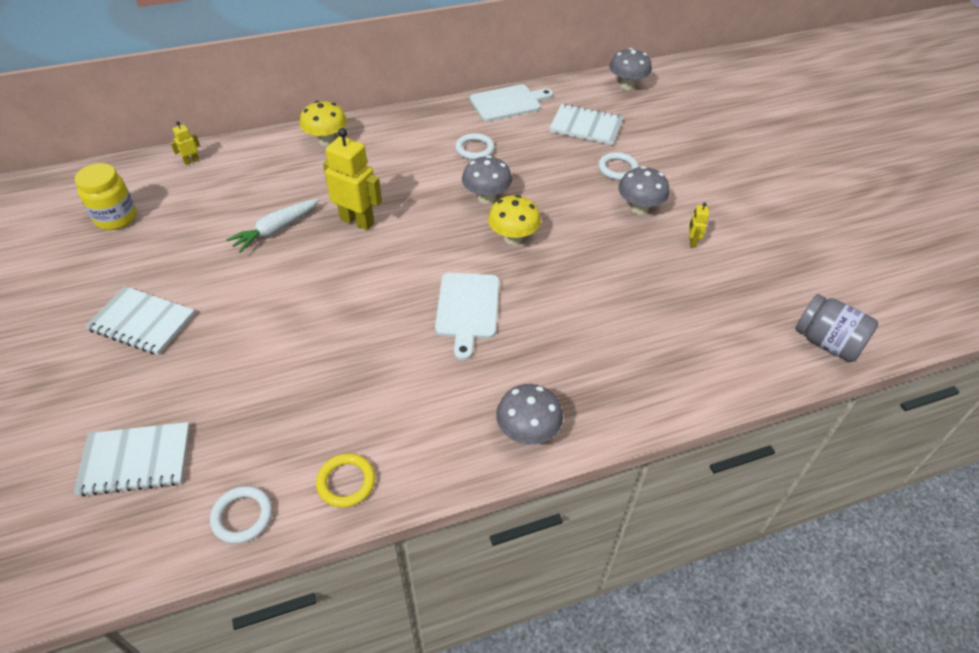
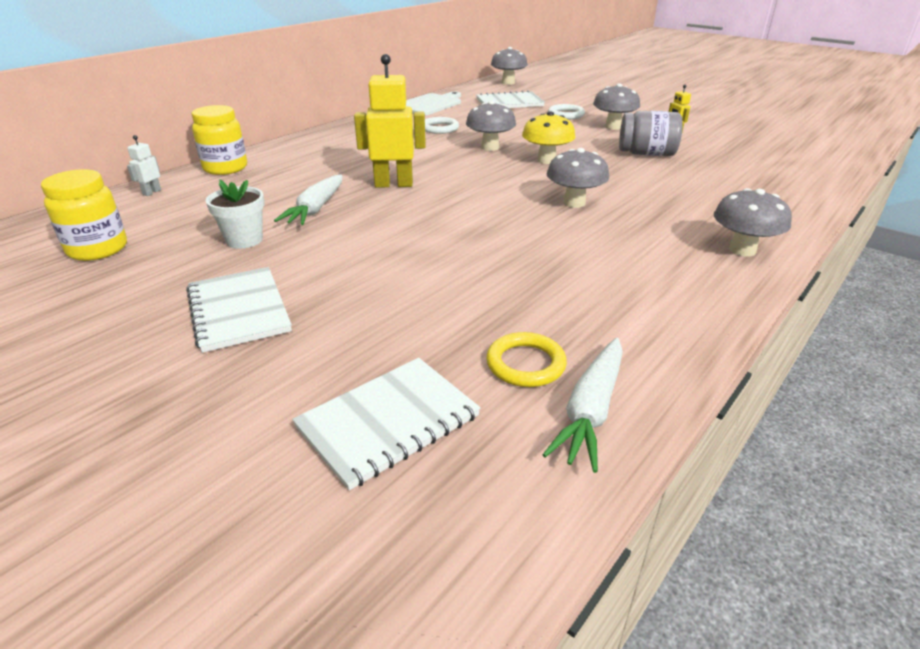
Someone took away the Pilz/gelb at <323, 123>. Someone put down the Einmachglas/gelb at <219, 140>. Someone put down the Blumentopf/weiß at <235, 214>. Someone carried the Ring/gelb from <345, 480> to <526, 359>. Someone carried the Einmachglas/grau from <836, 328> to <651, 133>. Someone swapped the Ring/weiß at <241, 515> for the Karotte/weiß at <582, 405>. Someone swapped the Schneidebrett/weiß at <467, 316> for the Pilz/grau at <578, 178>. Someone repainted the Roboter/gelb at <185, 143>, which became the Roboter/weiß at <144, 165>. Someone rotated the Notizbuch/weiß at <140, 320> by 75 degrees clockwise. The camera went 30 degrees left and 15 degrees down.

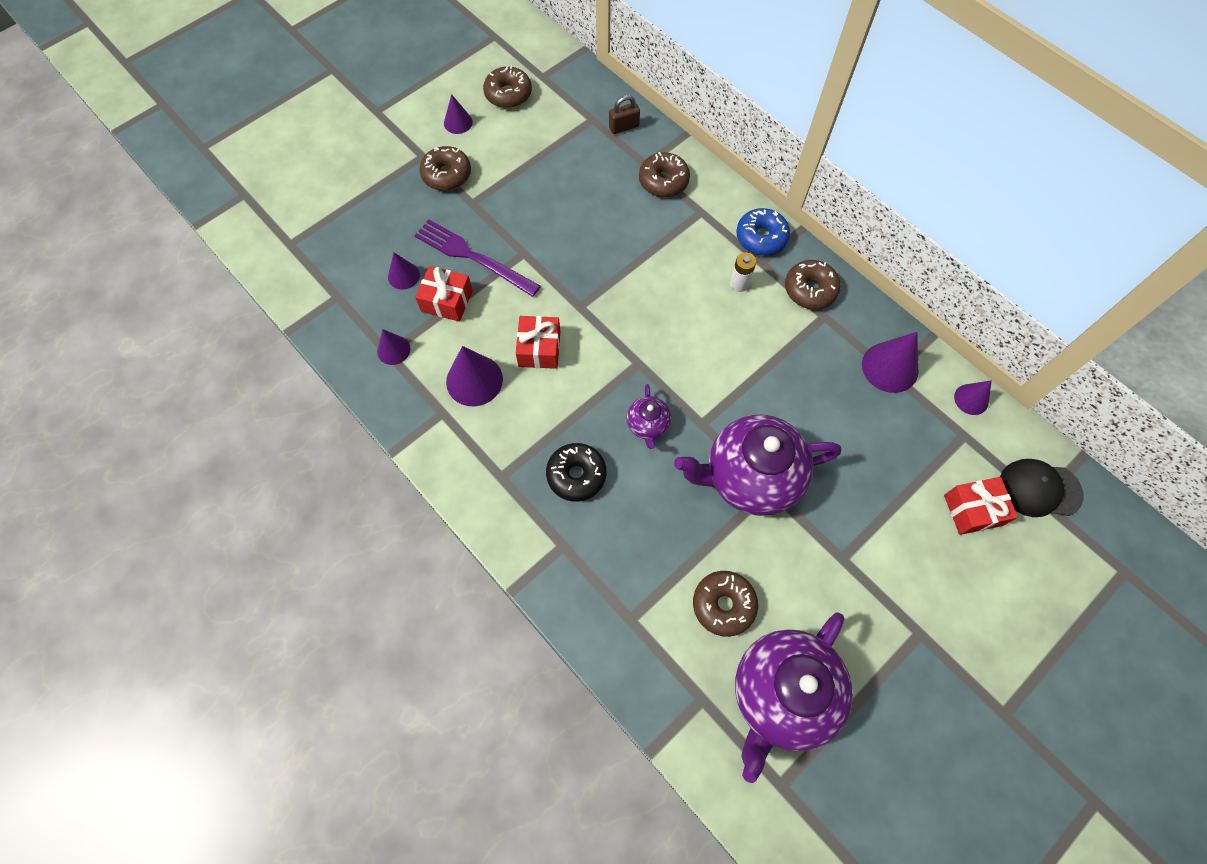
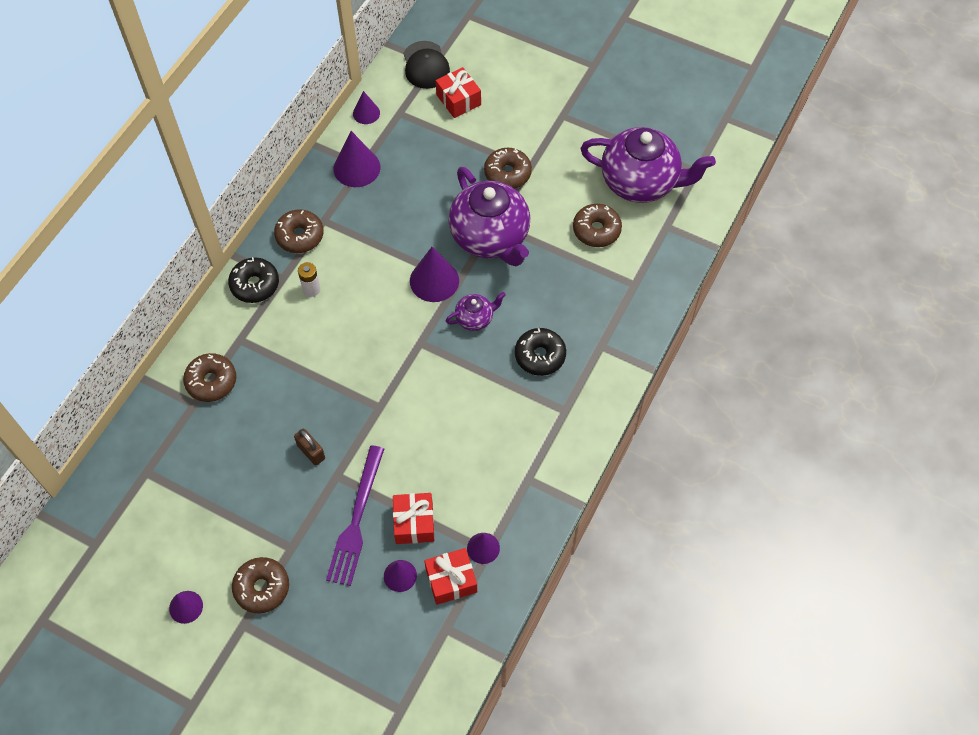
Someone carried the Kegel/lila from <474, 376> to <434, 274>. Someone carried the Donut/braun from <507, 87> to <508, 168>. Someone carried the Geschenk/rot from <538, 342> to <450, 576>. Someone carried the Vorhängeschloss/braun from <624, 114> to <309, 447>. Someone repainted the Donut/blau at <763, 231>, which became the Donut/schwarz at <253, 280>. The camera went 110 degrees left and 5 degrees down.

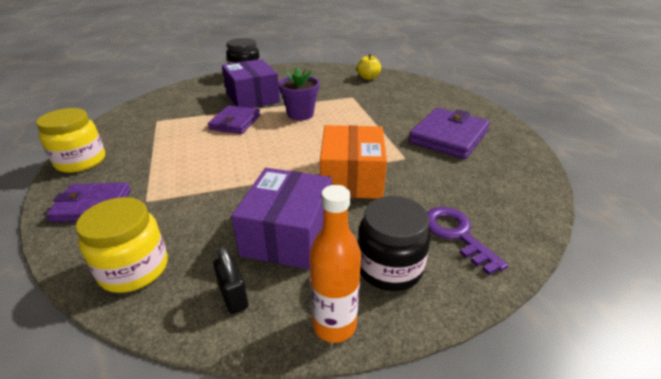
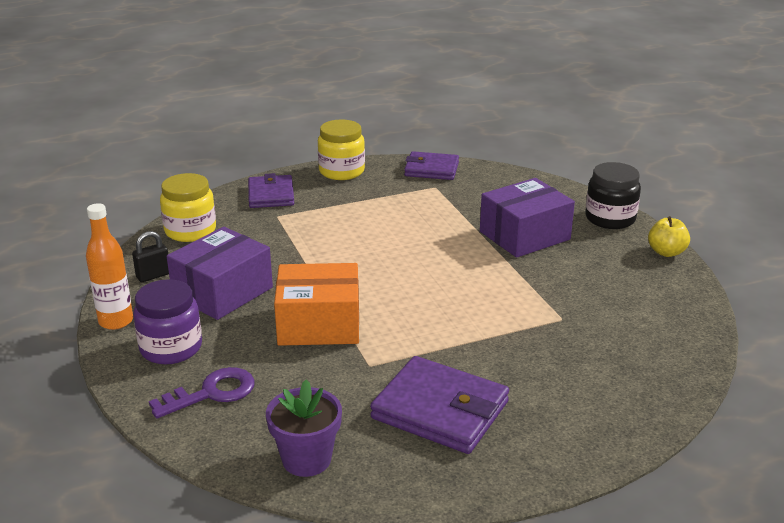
Someone carried the Geldbörse/lila from <234, 119> to <431, 165>. Someone carried the Blumentopf/lila from <299, 94> to <304, 428>. Someone carried the Apfel/gelb from <369, 67> to <669, 236>. Someone repainted the Einmachglas/schwarz at <393, 243>, which became the Einmachglas/lila at <167, 321>. Someone rotated the Schachtel/lila at <281, 219> by 60 degrees counterclockwise. The camera went 85 degrees right and 5 degrees down.

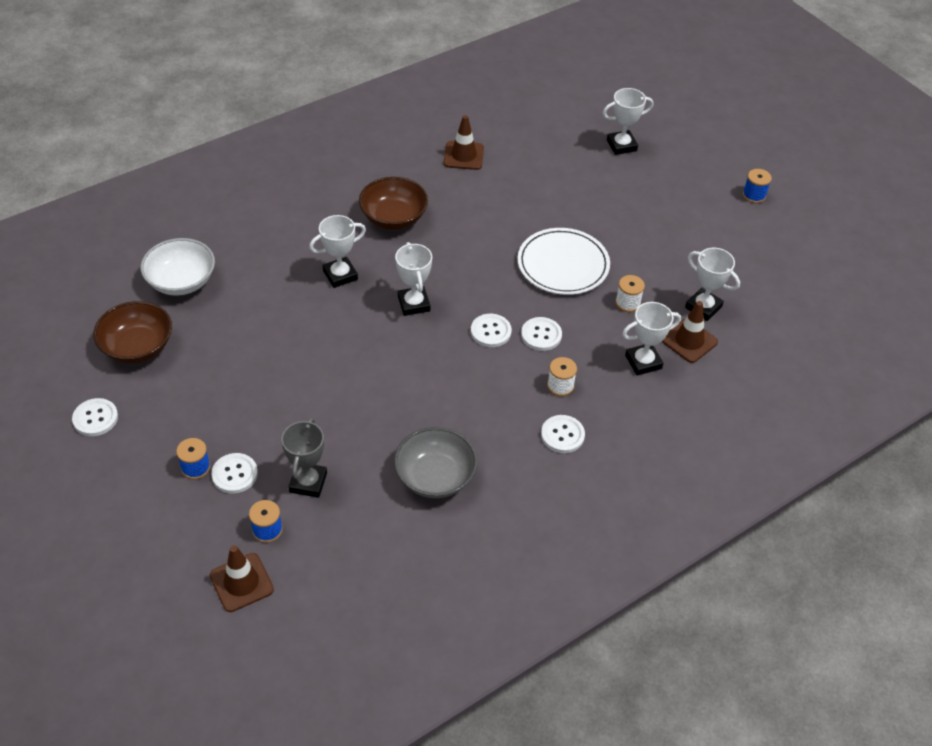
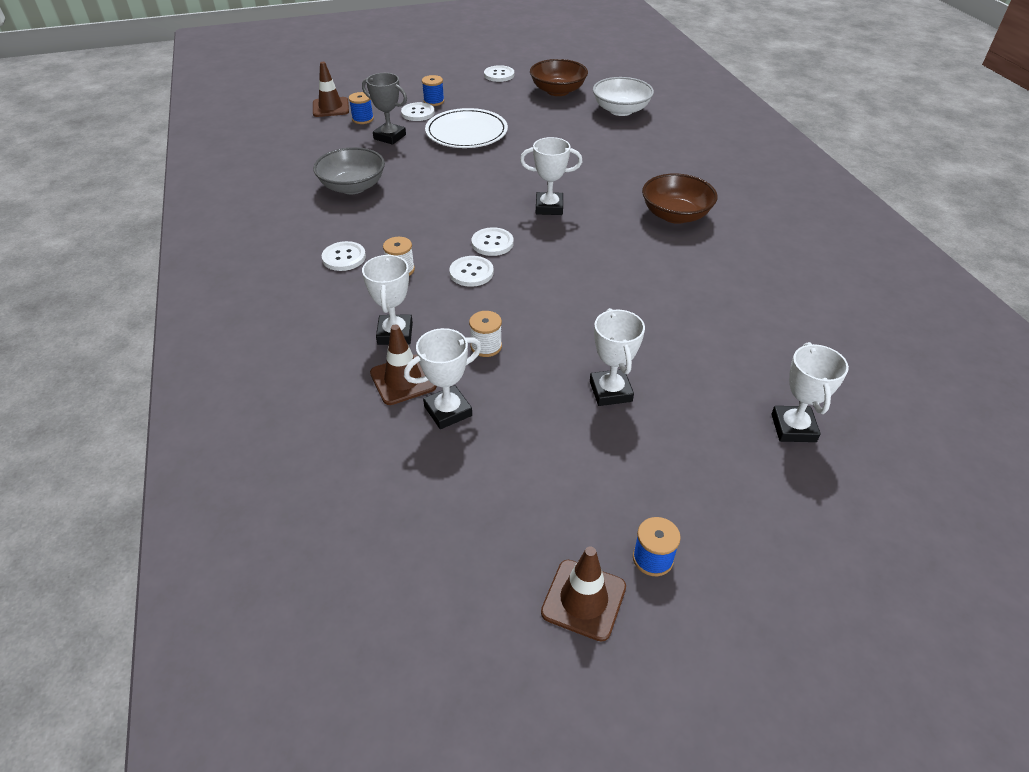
Someone carried the Pokal/weiß from <337, 251> to <617, 357>. Someone carried the Leitkegel/braun from <464, 142> to <583, 594>. Someone carried the Teller/weiß from <563, 261> to <466, 128>. The camera went 110 degrees right and 5 degrees down.

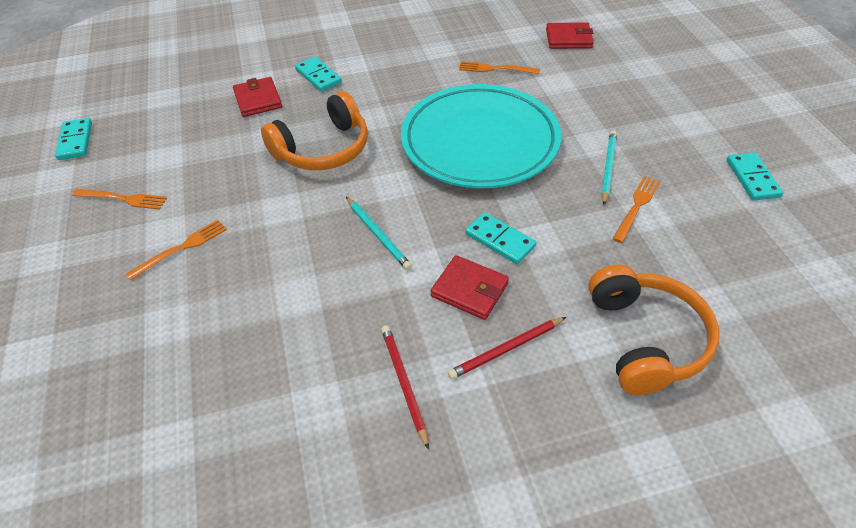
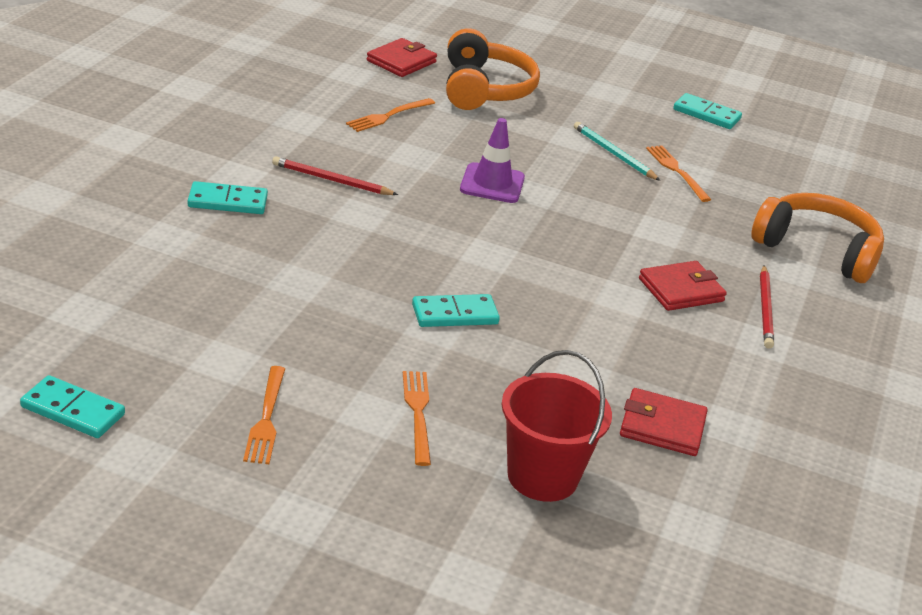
Someone took away the Bleistift/türkis at <379, 233>. Someone put down the Eimer/rot at <557, 426>. Someone carried the Geldbörse/rot from <257, 97> to <664, 422>. Someone carried the Kopfhörer/orange from <314, 130> to <493, 69>. Someone carried the Bleistift/rot from <405, 388> to <335, 175>. Someone carried the Dominostein/türkis from <500, 238> to <456, 310>. Someone swapped the Teller/türkis at <481, 136> for the Leitkegel/lila at <492, 160>. Someone rotated the Gabel/orange at <119, 199> by 135 degrees clockwise. The camera went 60 degrees left and 15 degrees down.

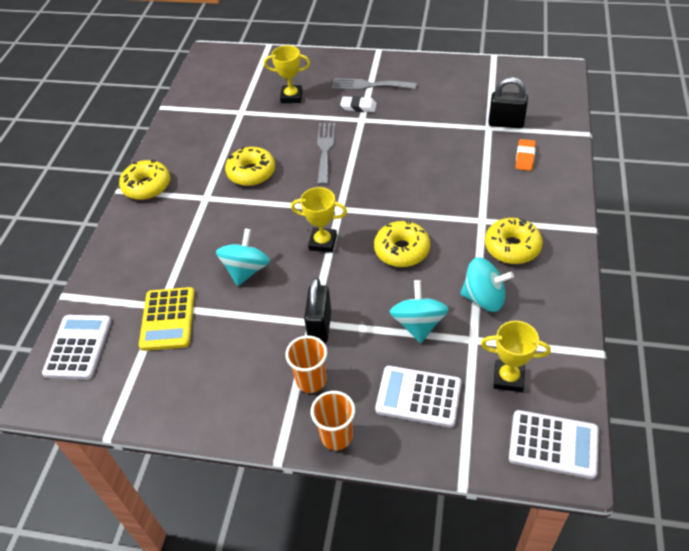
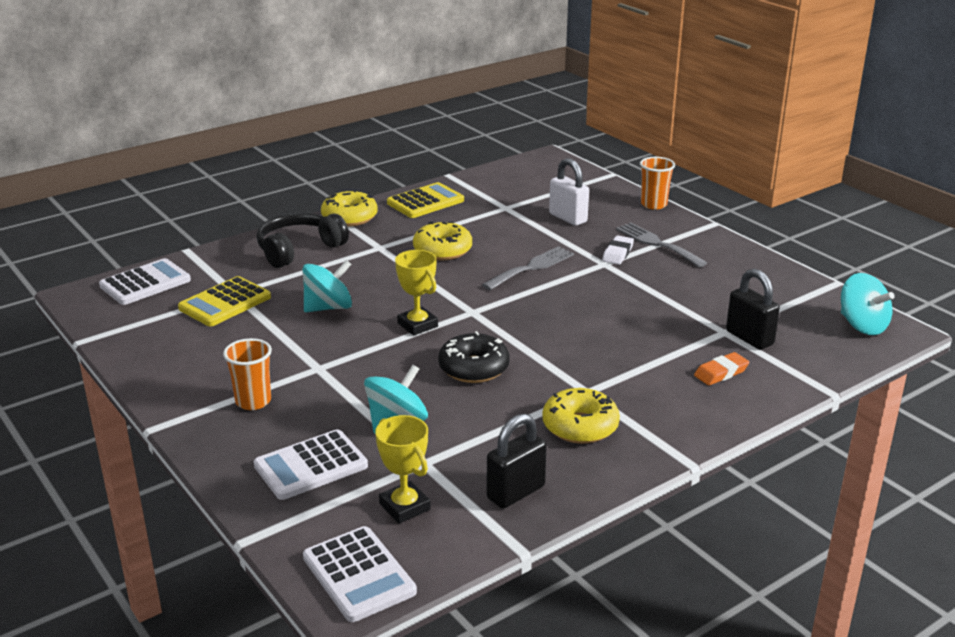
Someone put down the Kopfhörer/schwarz at <303, 240>. Someone put down the Taschenrechner/gelb at <425, 200>. Someone carried the Vorhängeschloss/schwarz from <317, 310> to <517, 460>. Someone carried the Becher/orange from <333, 420> to <657, 183>. Someone carried the Kreisel/türkis from <487, 284> to <868, 304>. Someone swapped the Pokal/gelb at <287, 74> for the Vorhängeschloss/weiß at <569, 192>. Someone repainted the Donut/gelb at <402, 243>, which became the Donut/schwarz at <474, 357>. Someone rotated the Radiergummi/weiß at <358, 104> by 60 degrees clockwise. Someone rotated the Taschenrechner/weiß at <418, 396> by 90 degrees counterclockwise. The camera went 40 degrees right and 20 degrees down.

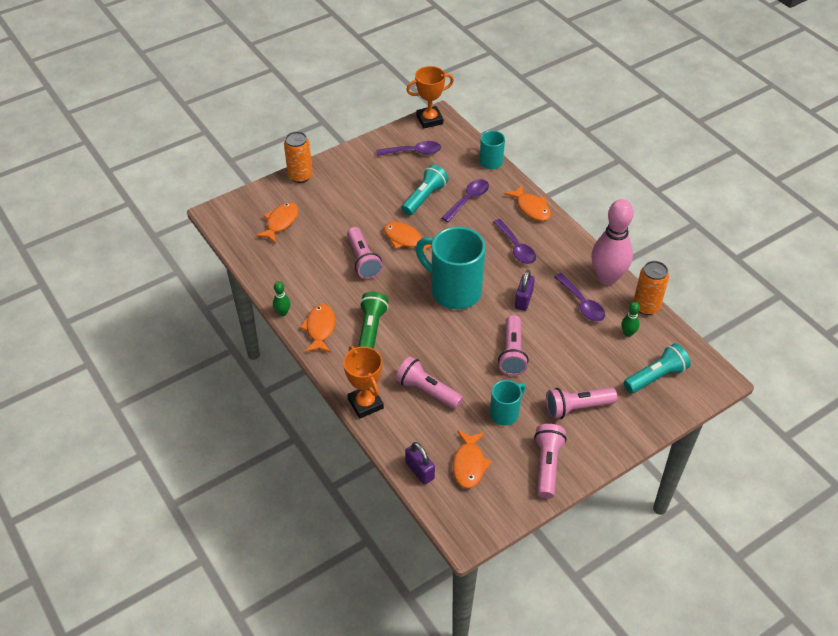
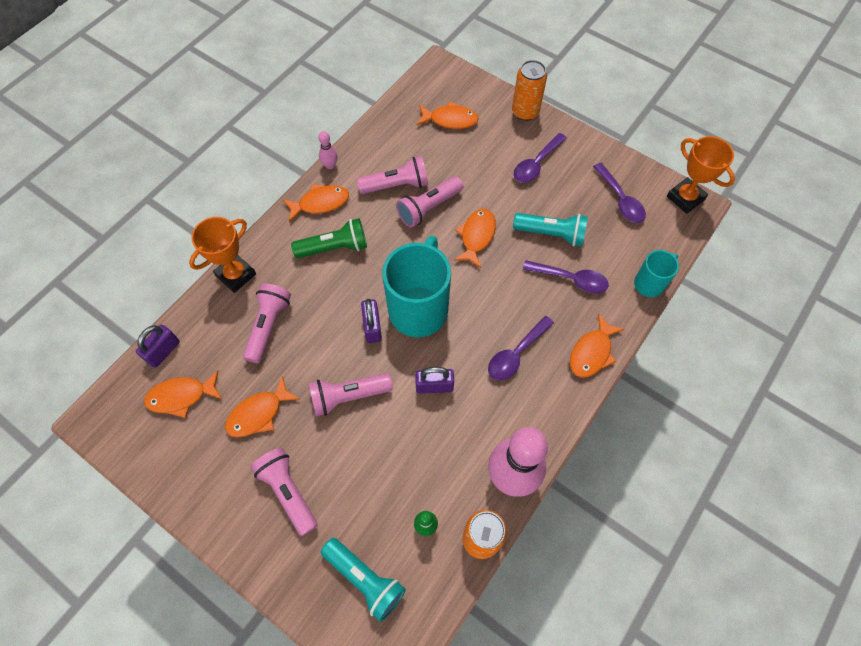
Someone put down the Vorhängeschloss/lila at <371, 321>. Someone carried the Taschenlampe/rosa from <550, 461> to <392, 175>. Someone carried the Löffel/lila from <579, 297> to <540, 158>. Someone swapped the Tasse/türkis at <508, 403> for the Fisch/orange at <262, 407>. Someone repainted the Bowlingkegel/grün at <281, 298>, which became the Bowlingkegel/rosa at <328, 150>. The camera went 70 degrees right and 15 degrees up.

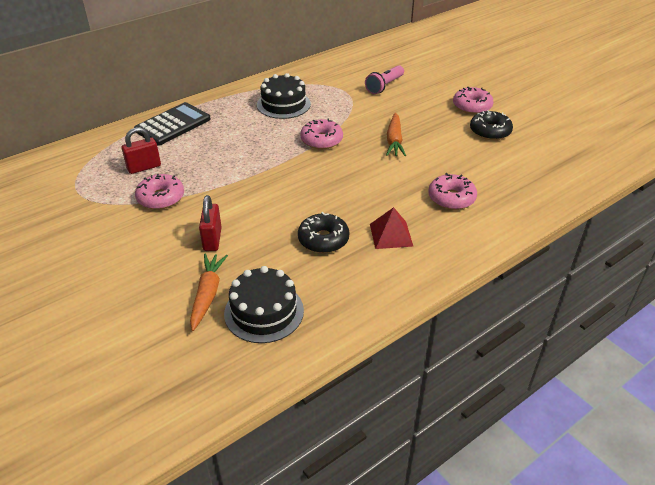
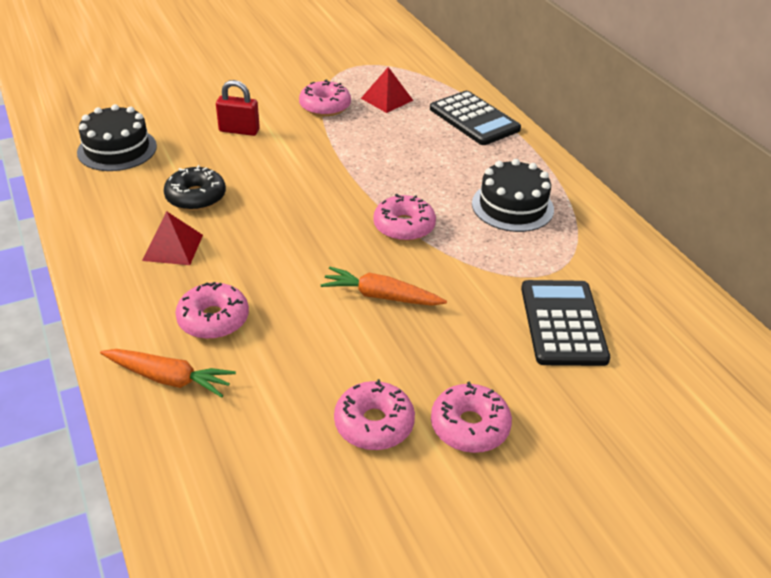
Someone carried the Karotte/orange from <209, 292> to <168, 373>. Someone swapped the Vorhängeschloss/rot at <141, 150> for the Pyramide/rot at <387, 90>. Someone swapped the Taschenlampe/rosa at <384, 79> for the Taschenrechner/schwarz at <565, 323>. Someone repainted the Donut/schwarz at <491, 125>, which became the Donut/rosa at <374, 414>. The camera went 100 degrees right and 0 degrees up.

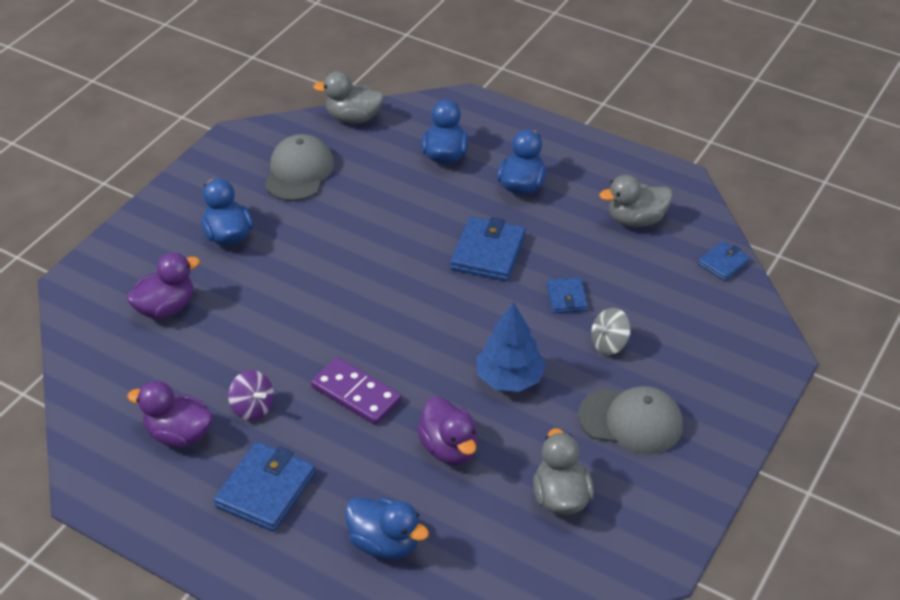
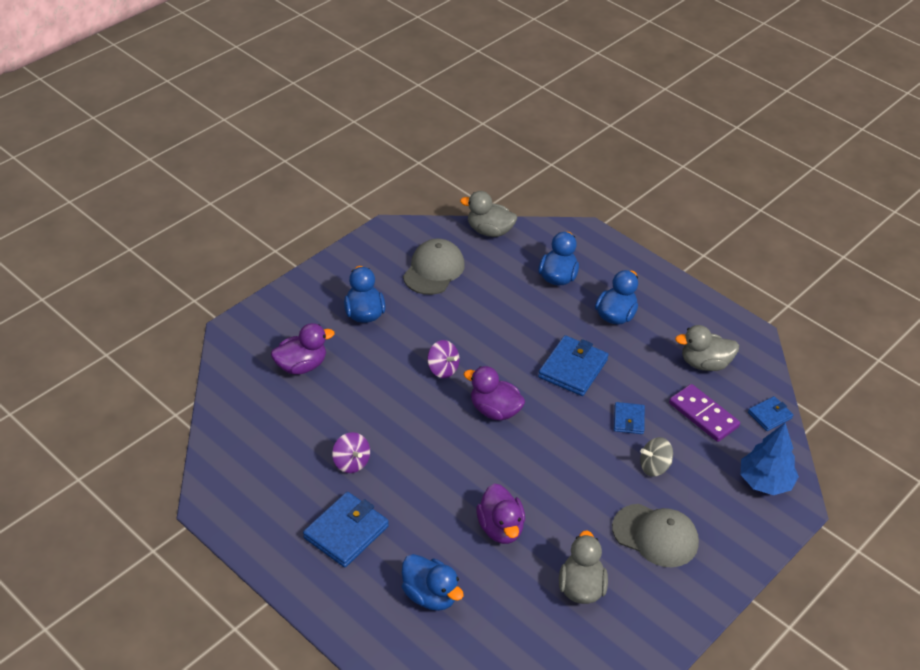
Someone put down the Kreisel/lila at <443, 359>. Someone carried the Ente/lila from <170, 414> to <494, 393>. Someone carried the Dominostein/lila from <356, 391> to <704, 413>. Someone carried the Baum/blau from <511, 347> to <770, 459>. The camera went 10 degrees right and 0 degrees up.

